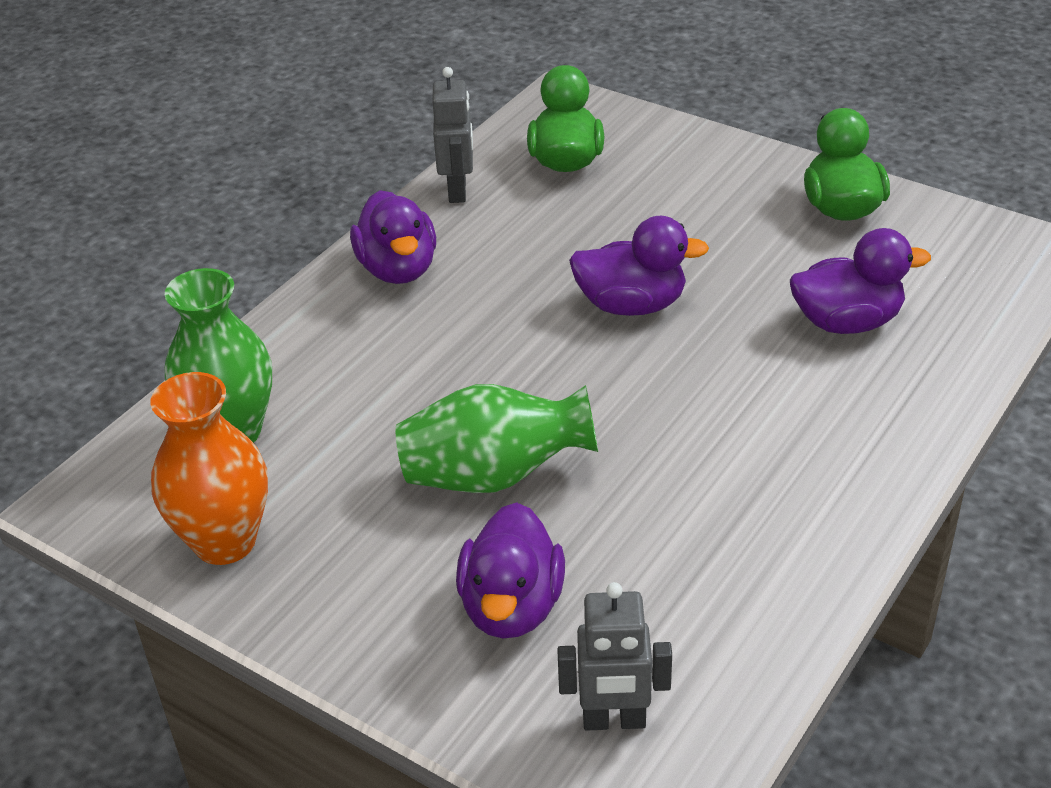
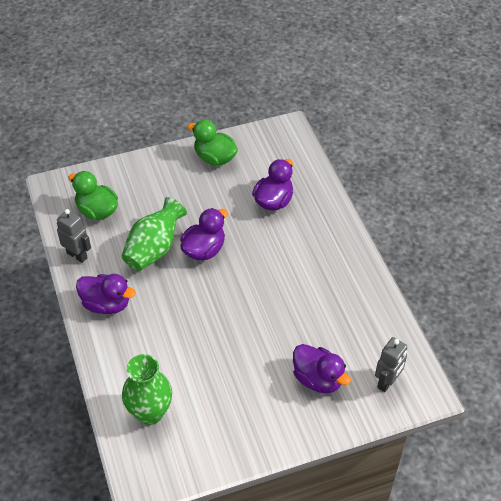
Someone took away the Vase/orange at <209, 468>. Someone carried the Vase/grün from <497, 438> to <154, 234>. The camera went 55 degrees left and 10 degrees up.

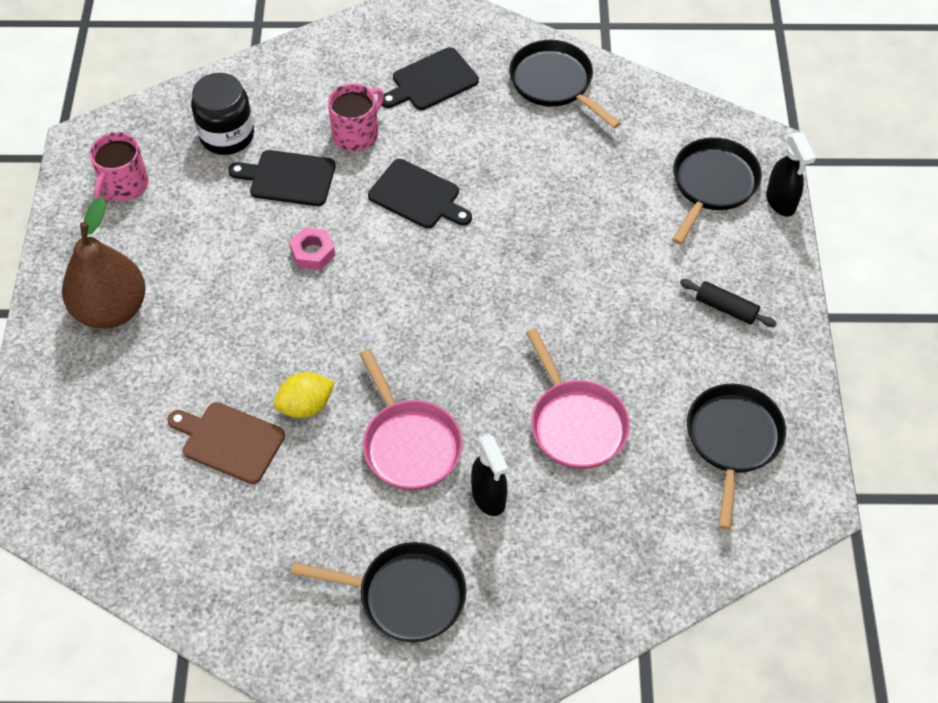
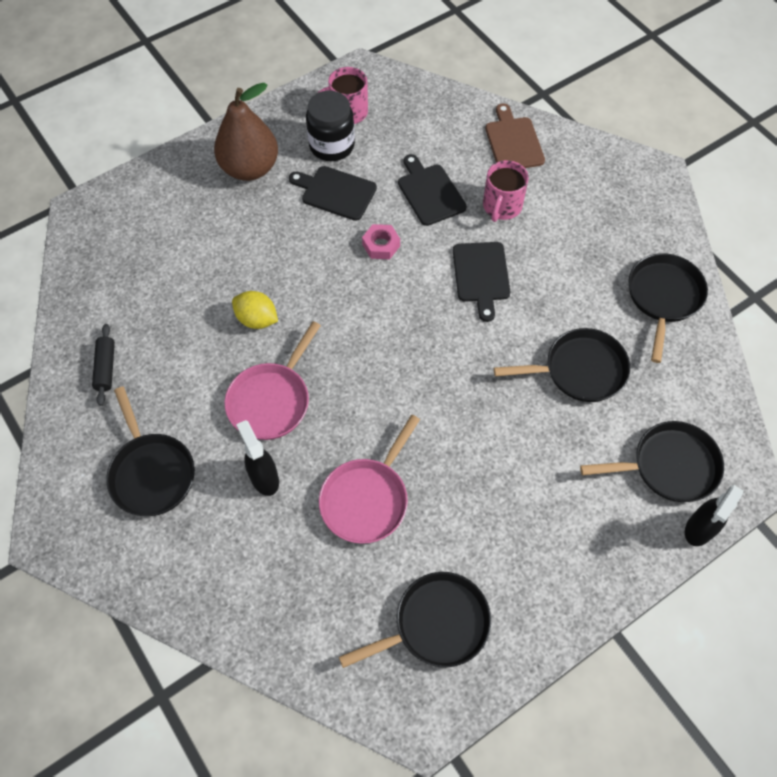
Someone put down the Pfanne/schwarz at <562, 365>. Someone carried the Schneidebrett/braun from <226, 443> to <515, 135>. Someone carried the Einmachglas/schwarz from <222, 114> to <330, 126>. Someone carried the Schneidebrett/schwarz from <430, 78> to <333, 193>. Someone carried the Nudelholz/schwarz from <728, 303> to <103, 365>. Someone rotated the Tasse/rosa at <356, 117> by 105 degrees clockwise. Someone rotated the Sprühflasche/schwarz at <489, 475> by 120 degrees clockwise. The camera went 55 degrees right and 5 degrees up.

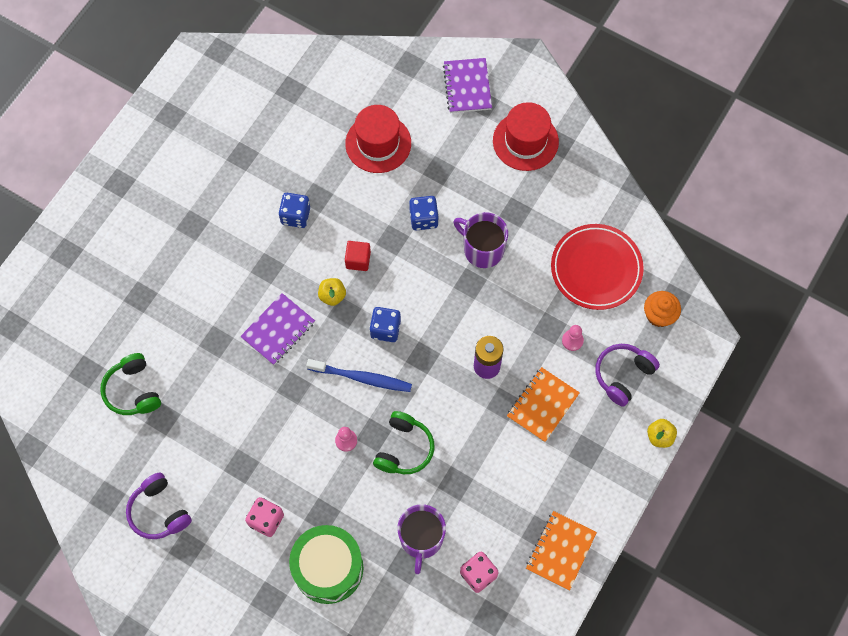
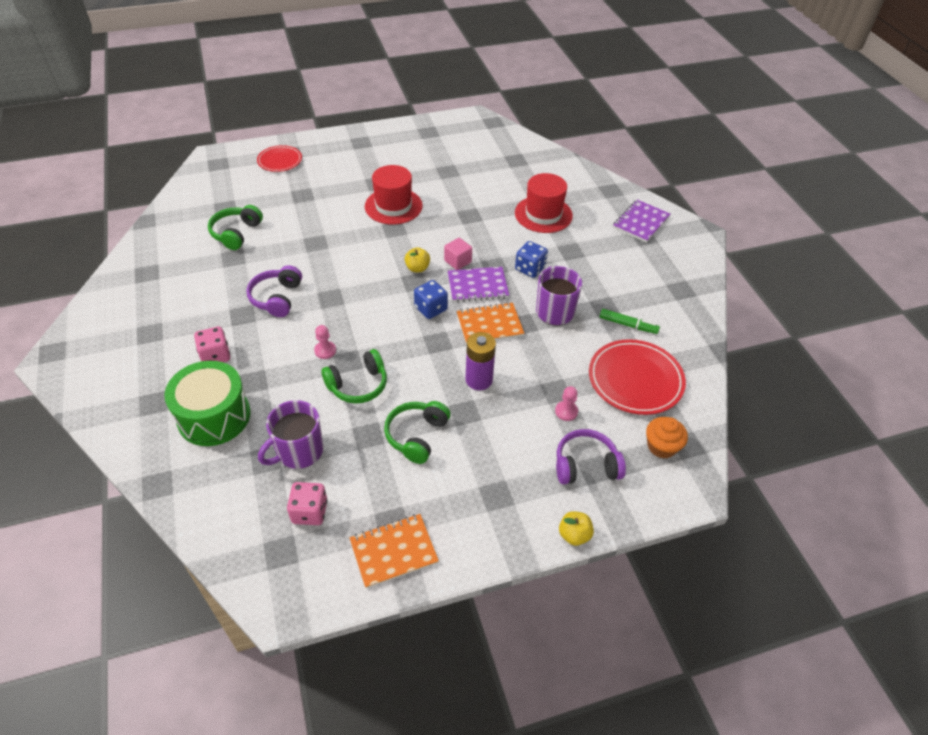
Someone took away the Spielwürfel/blau at <294, 210>. Someone took away the Zahnbürste/blau at <359, 375>. Someone put down the Teller/rot at <279, 158>. Someone put down the Kopfhörer/grün at <417, 432>. Someone put down the Filzstift/grün at <630, 321>. Someone carried the Kopfhörer/lila from <159, 506> to <274, 291>. Someone carried the Notizbuch/lila from <277, 329> to <478, 284>. Someone carried the Hut/rot from <526, 136> to <394, 195>. Someone carried the Notizbuch/orange from <543, 404> to <490, 323>. Someone repainted the Kubus/rot at <358, 256>, which became the Kubus/rosa at <458, 254>. The camera went 40 degrees right and 20 degrees down.

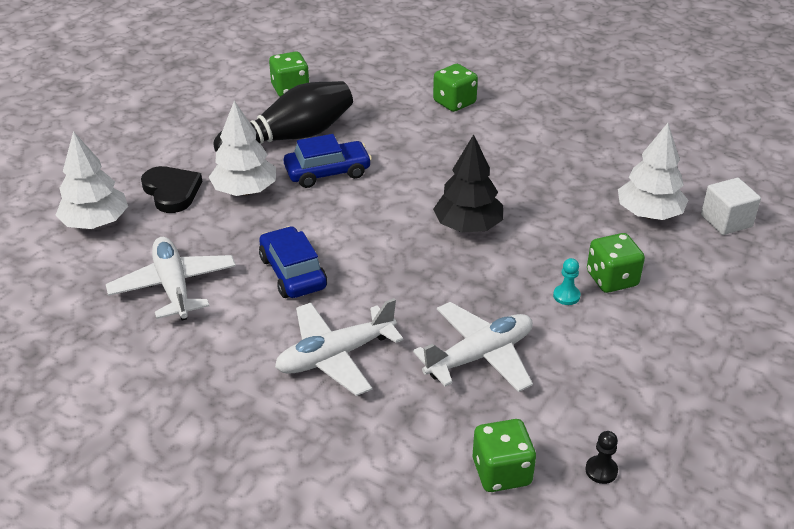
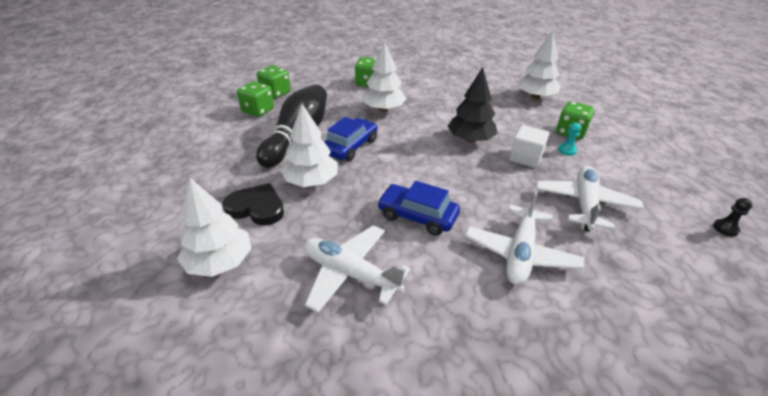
Someone put down the Baum/weiß at <384, 76>. Someone carried the Spielwürfel/grün from <504, 455> to <274, 82>. Someone carried the Kubus/weiß from <731, 206> to <529, 146>. The camera went 40 degrees left and 0 degrees up.

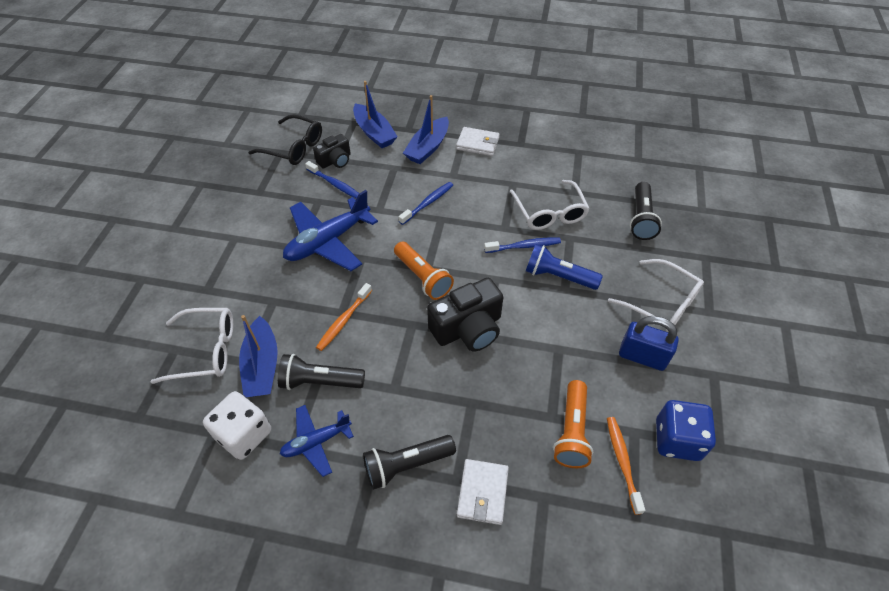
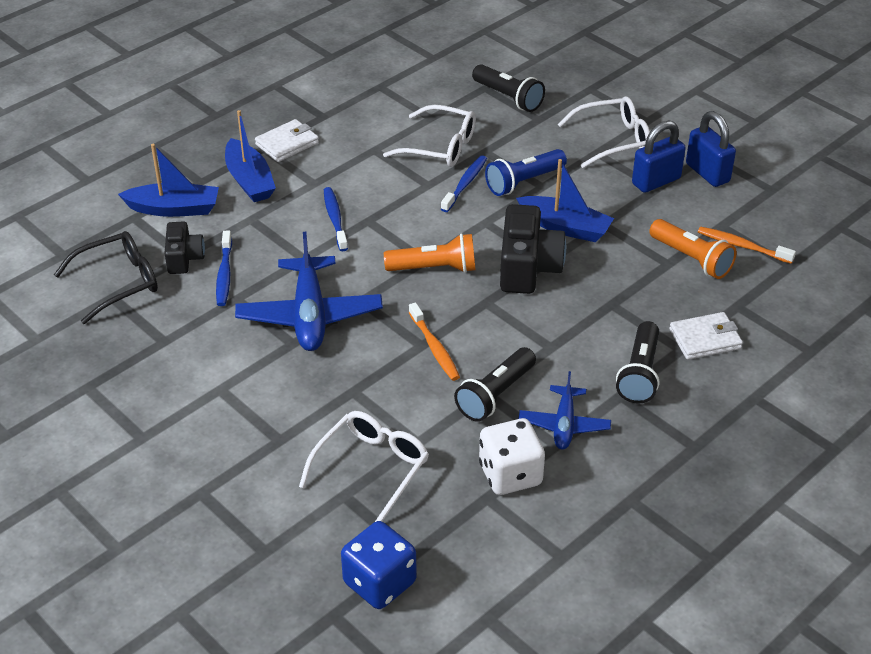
Someone put down the Vorhängeschloss/blau at <711, 149>. Someone carried the Boot/blau from <258, 356> to <565, 200>. Someone carried the Spielwürfel/blau from <686, 430> to <379, 565>. Someone rotated the Zahnbürste/blau at <332, 180> by 105 degrees clockwise. Someone rotated the Geldbörse/weiß at <483, 492> by 60 degrees counterclockwise. The camera went 55 degrees left and 10 degrees down.

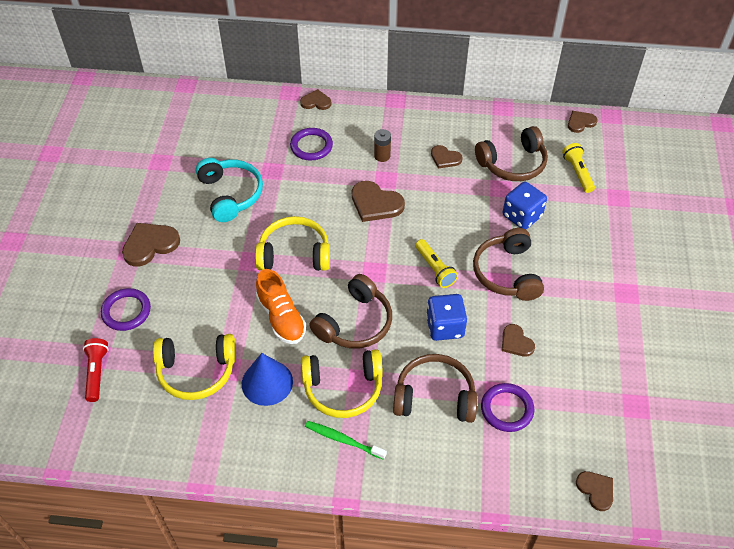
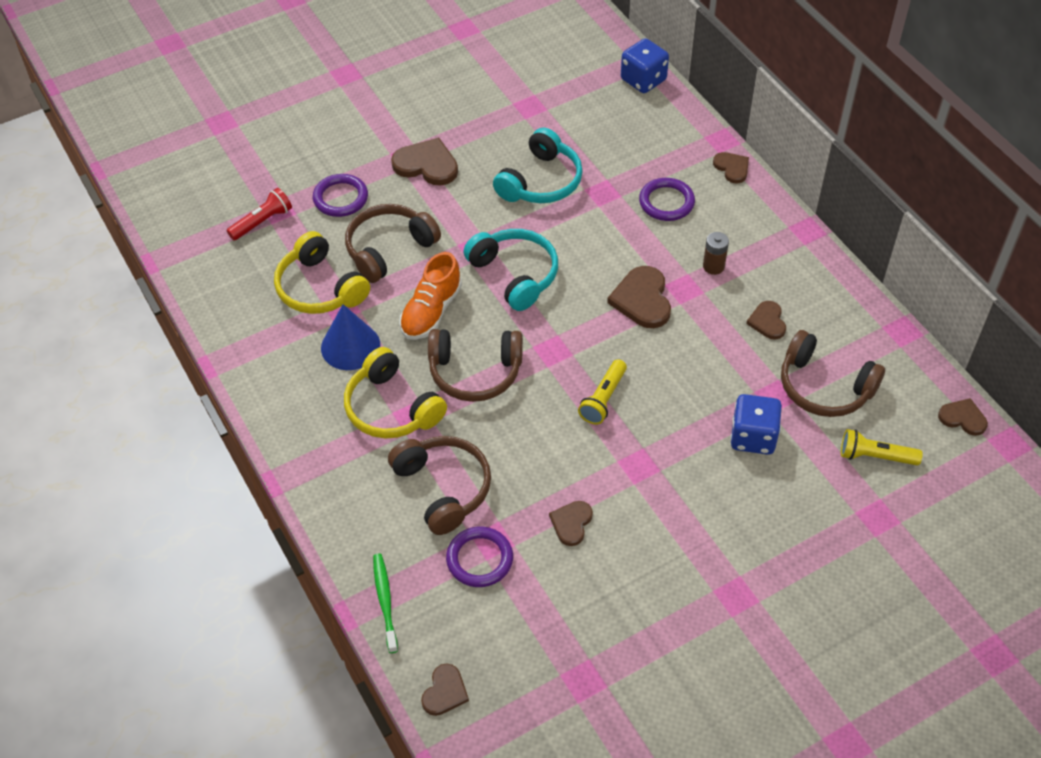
Someone carried the Zahnbürste/grün from <346, 440> to <385, 603>. Someone carried the Spielwürfel/blau from <446, 317> to <645, 65>. Someone carried the Kopfhörer/braun from <508, 264> to <393, 243>. Someone repainted the Kopfhörer/gelb at <292, 243>, which became the Kopfhörer/türkis at <511, 270>. Someone rotated the Taschenlampe/gelb at <578, 168> by 120 degrees counterclockwise. The camera went 55 degrees right and 0 degrees up.

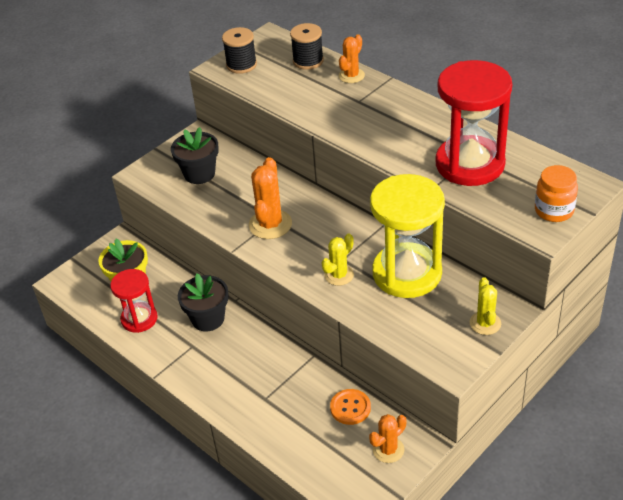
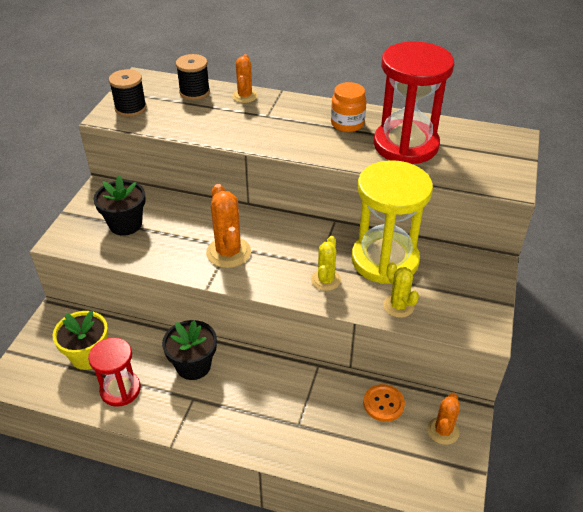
Someone carried the Kaktus/gelb from <485, 306> to <401, 290>. Someone carried the Einmachglas/orange from <556, 193> to <348, 107>. The camera went 30 degrees left and 0 degrees up.

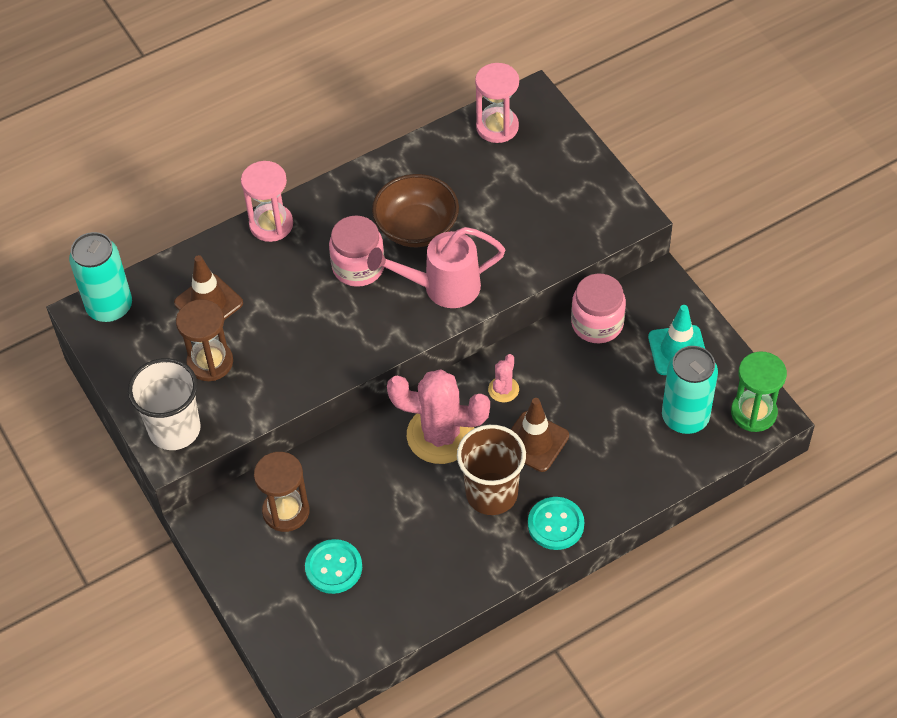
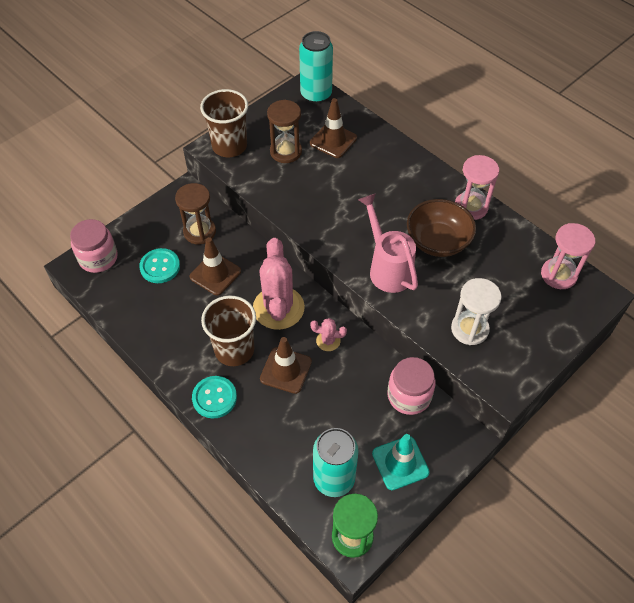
Someone put down the Leitkegel/braun at <215, 266>. Someone put down the Sanduhr/weiß at <476, 311>. Someone carried the Sanduhr/rosa from <267, 201> to <477, 187>. Someone carried the Einmachglas/rosa from <357, 251> to <94, 246>. Someone repainted the Becher/weiß at <164, 404>, which became the Becher/braun at <224, 123>. The camera went 75 degrees right and 0 degrees up.

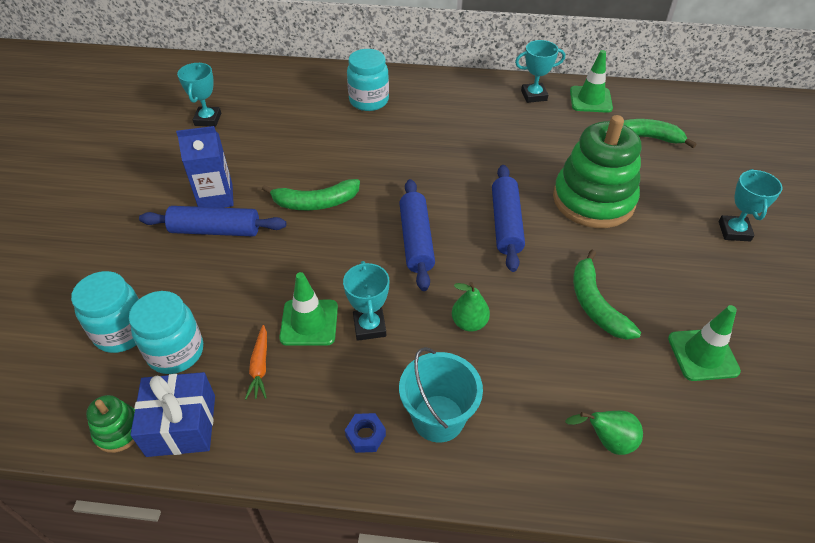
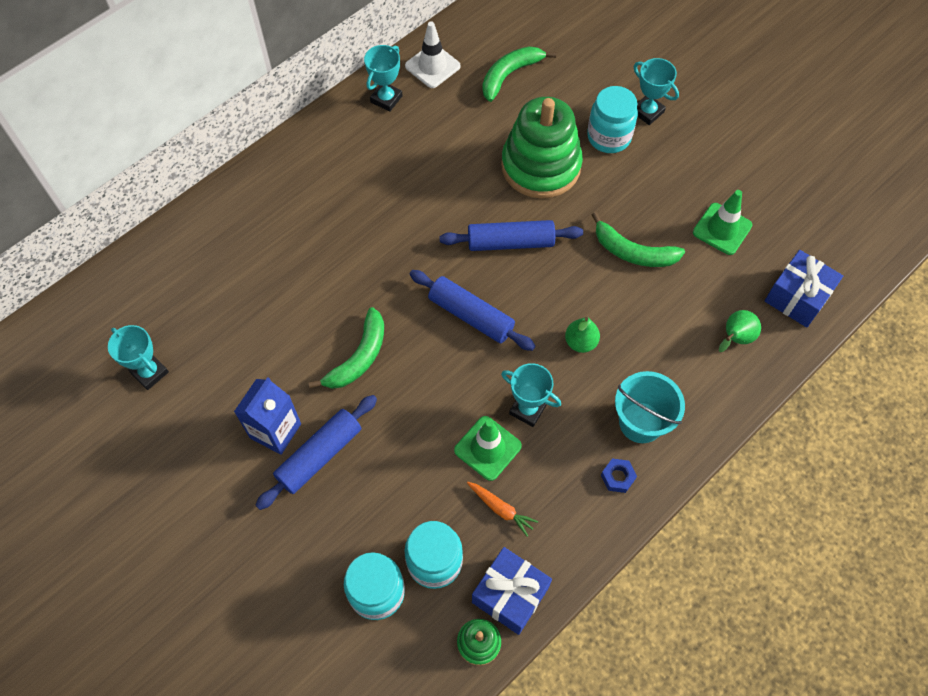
Someone put down the Geschenk/blau at <804, 289>. Someone carried the Einmachglas/türkis from <368, 80> to <612, 119>. Someone repainted the Leitkegel/grün at <591, 81>, which became the Leitkegel/weiß at <433, 54>. Someone rotated the Nudelholz/blau at <508, 218> by 45 degrees counterclockwise. The camera went 50 degrees left and 15 degrees up.

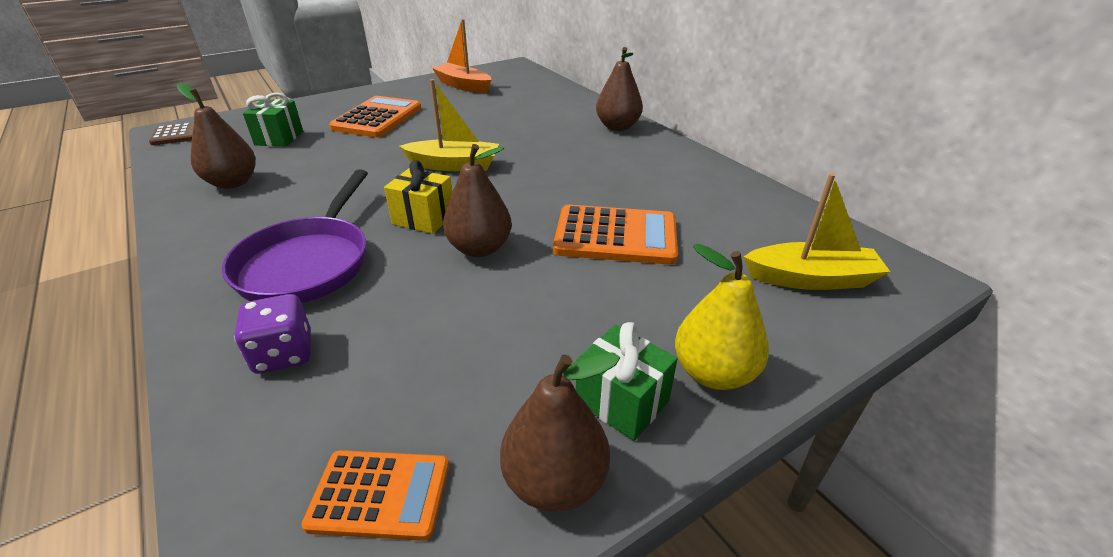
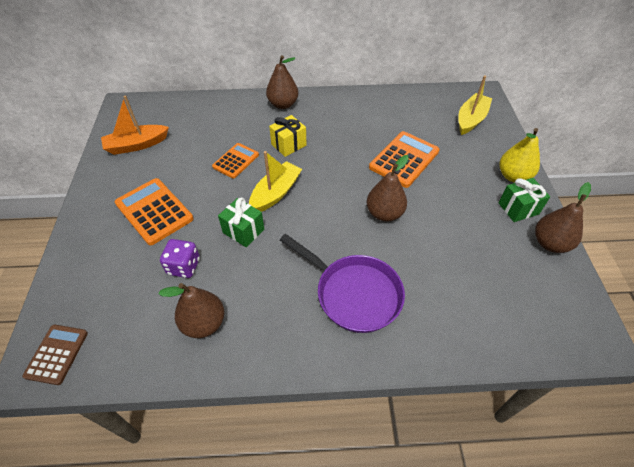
Someone carried the Spielwürfel/lila from <272, 334> to <180, 258>. Someone carried the Geschenk/grün from <273, 120> to <241, 222>. Someone carried the Taschenrechner/orange from <375, 495> to <235, 160>. Someone carried the Geschenk/gelb from <418, 197> to <287, 136>. The camera went 60 degrees left and 15 degrees up.

